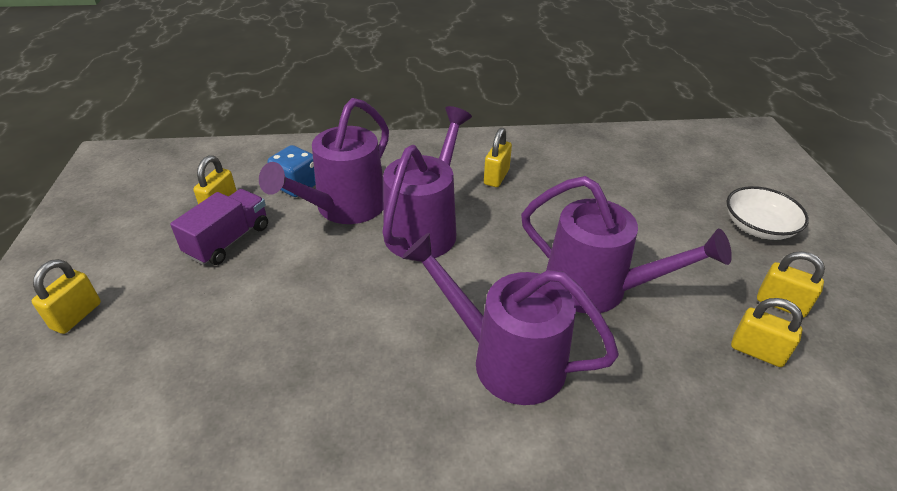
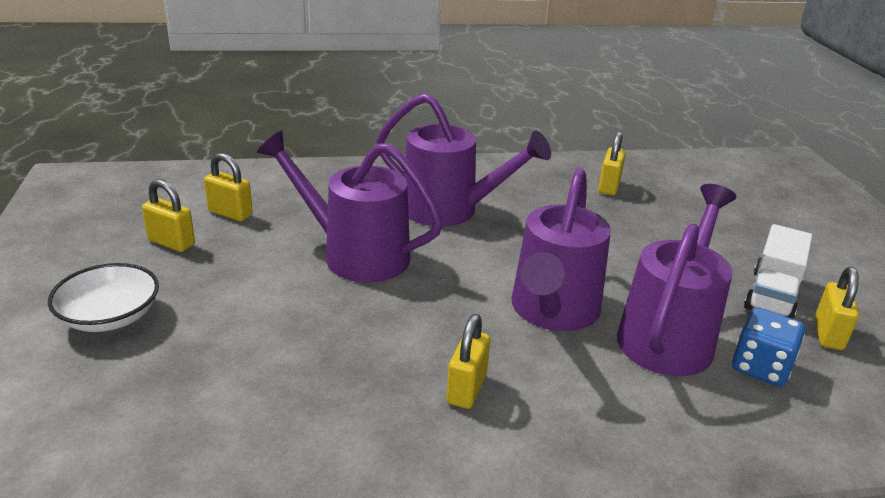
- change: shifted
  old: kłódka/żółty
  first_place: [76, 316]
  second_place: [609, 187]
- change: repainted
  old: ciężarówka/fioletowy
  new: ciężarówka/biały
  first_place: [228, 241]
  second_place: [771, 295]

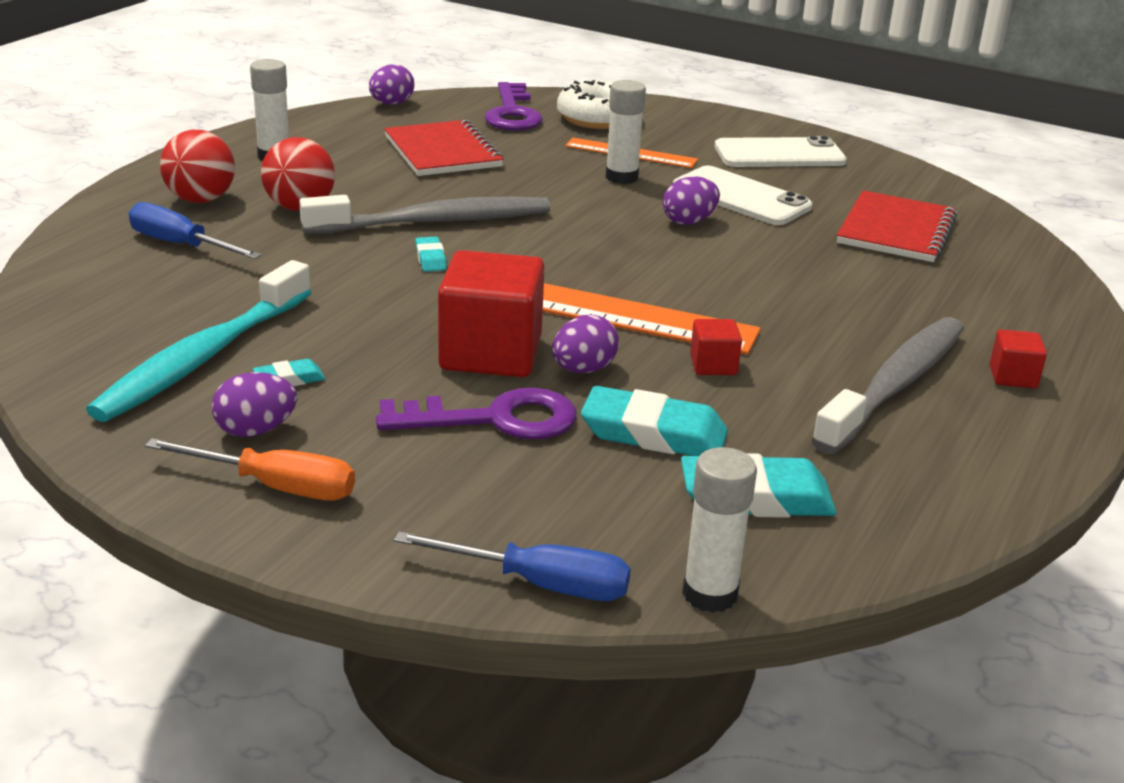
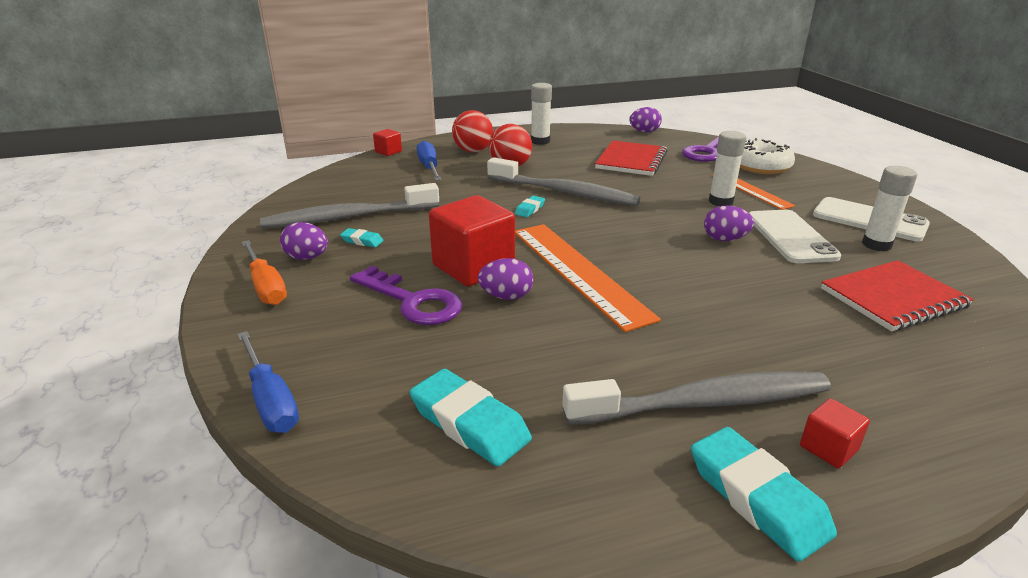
- change: repainted
  old: szczoteczka do zębów/turkusowy
  new: szczoteczka do zębów/szary
  first_place: [202, 357]
  second_place: [348, 217]
- change: shifted
  old: gumka do mazania/turkusowy
  first_place: [653, 434]
  second_place: [757, 498]
- change: shifted
  old: klej w sztyfcie/biały
  first_place: [710, 594]
  second_place: [876, 245]
- change: shifted
  old: sześcian/czerwony
  first_place: [713, 365]
  second_place: [388, 152]

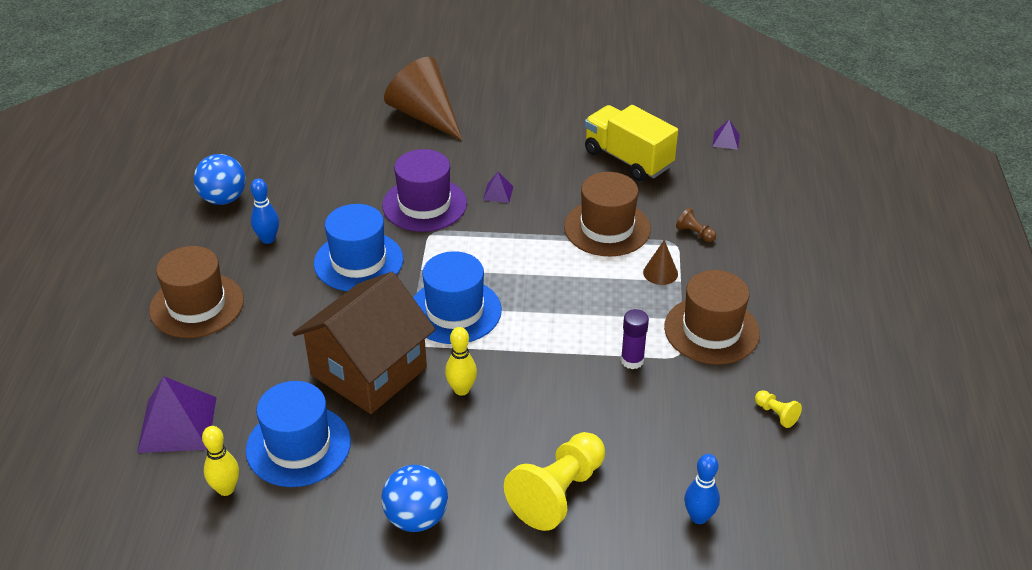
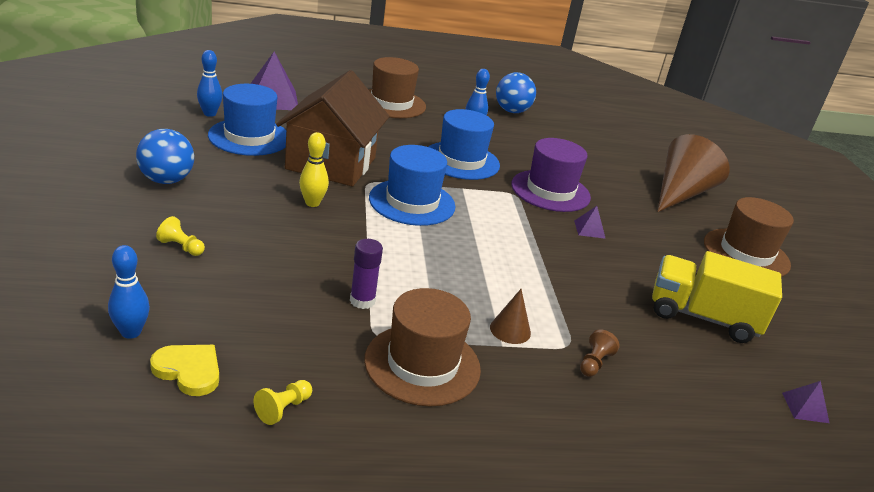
- change: repainted
  old: kręgiel/żółty
  new: kręgiel/niebieski
  first_place: [226, 489]
  second_place: [209, 114]
- change: rotated
  old: domek/brązowy
  first_place: [369, 371]
  second_place: [331, 163]
  degrees: 75
- change: scaled
  old: pionek/żółty
  first_place: [558, 493]
  second_place: [181, 247]
  factor: 0.43
- change: shifted
  old: kapelusz/brązowy
  first_place: [607, 228]
  second_place: [746, 253]
- change: rotated
  old: ciężarówka/żółty
  first_place: [628, 159]
  second_place: [702, 317]
  degrees: -105
- change: new
  new: serce/żółty
  second_place: [189, 371]

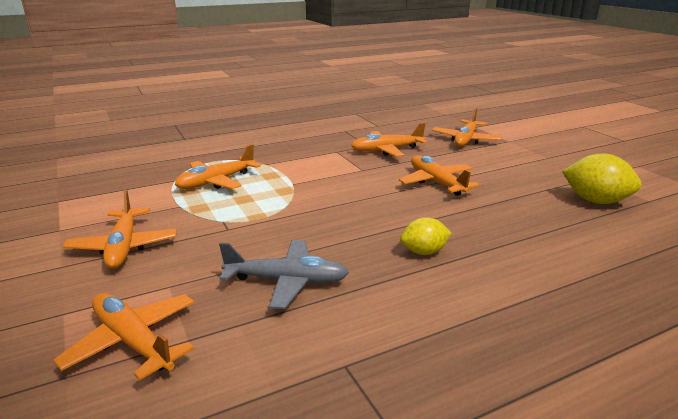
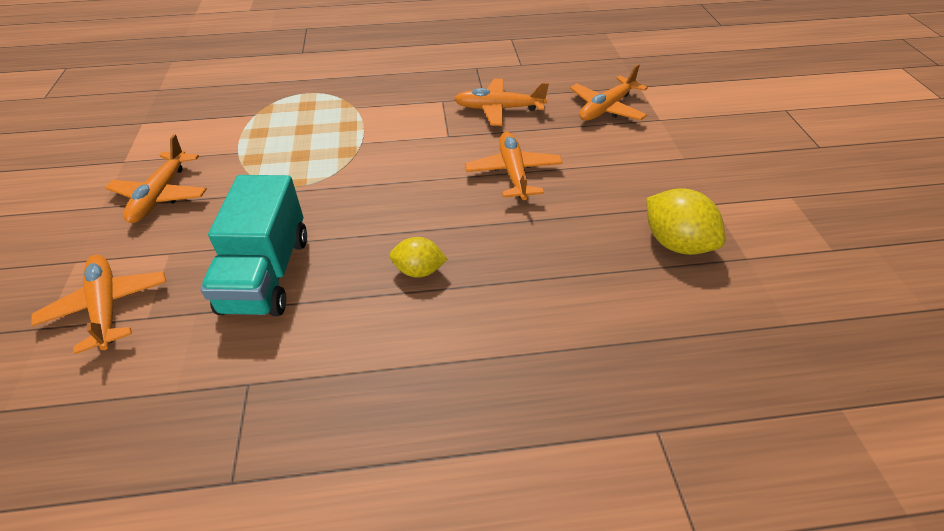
- change: gone
  old: samolot/pomarańczowy
  first_place: [216, 182]
- change: swapped
  old: samolot/szary
  new: ciężarówka/turkusowy
  first_place: [287, 281]
  second_place: [266, 274]

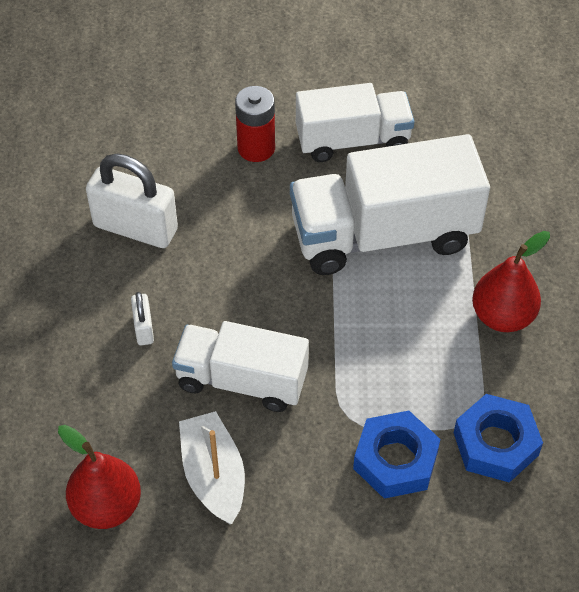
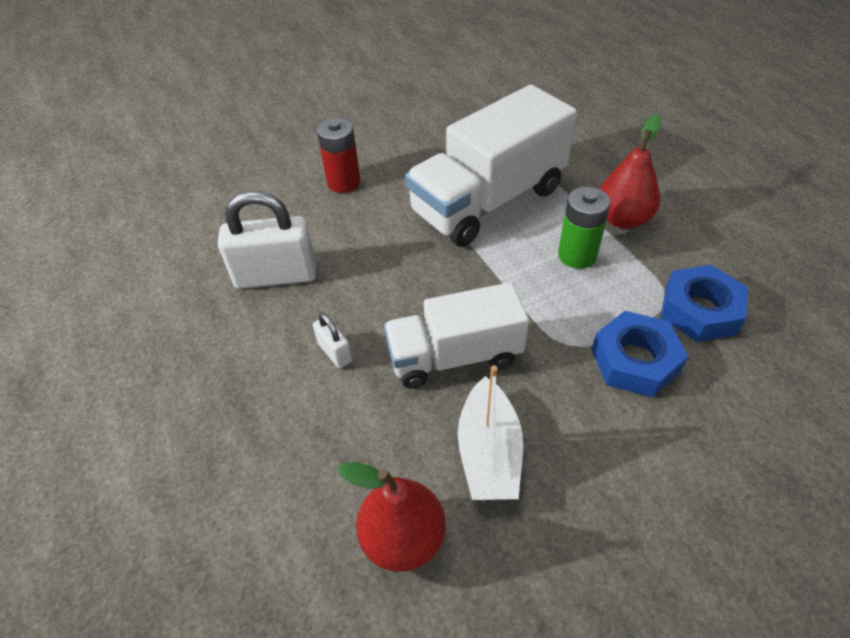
- change: rotated
  old: łódka/biały
  first_place: [214, 475]
  second_place: [489, 453]
  degrees: -135
- change: gone
  old: ciężarówka/biały
  first_place: [353, 140]
- change: new
  new: bateria/zielony
  second_place: [577, 255]

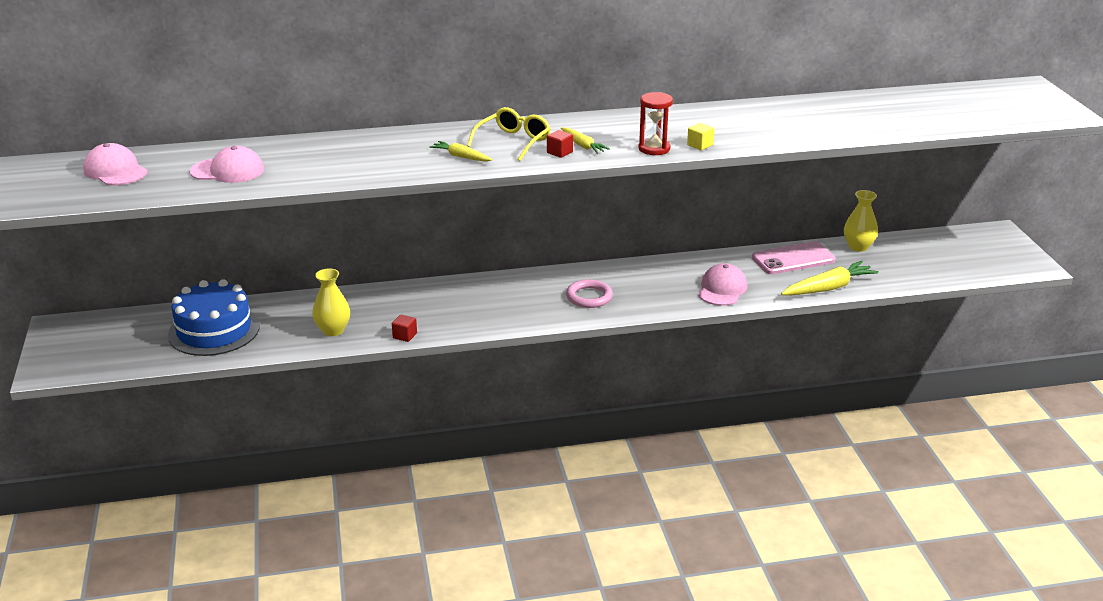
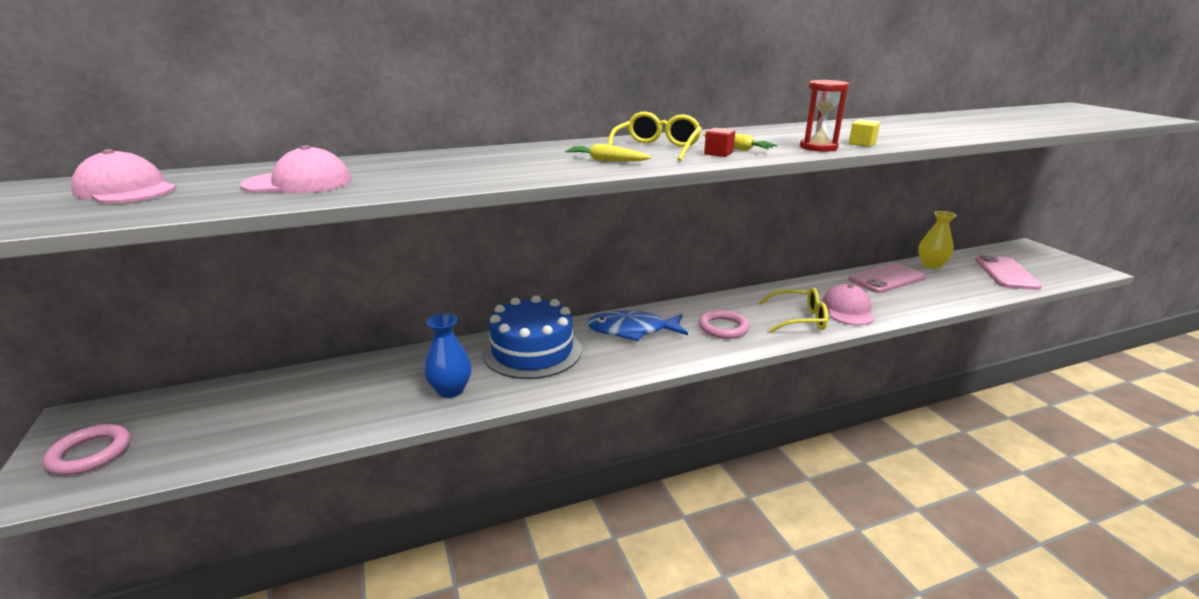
- change: shifted
  old: tort/niebieski
  first_place: [214, 330]
  second_place: [532, 351]
- change: repainted
  old: wazon/żółty
  new: wazon/niebieski
  first_place: [333, 330]
  second_place: [450, 390]
- change: gone
  old: sześcian/czerwony
  first_place: [405, 336]
- change: gone
  old: marchewka/żółty
  first_place: [828, 288]
- change: new
  new: pierścień/różowy
  second_place: [90, 453]
- change: new
  new: ryba/niebieski
  second_place: [632, 330]
- change: new
  new: okulary/żółty
  second_place: [799, 319]
- change: new
  new: telefon/różowy
  second_place: [1006, 273]

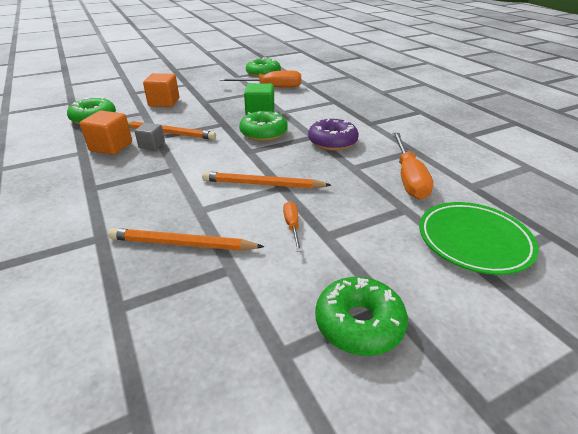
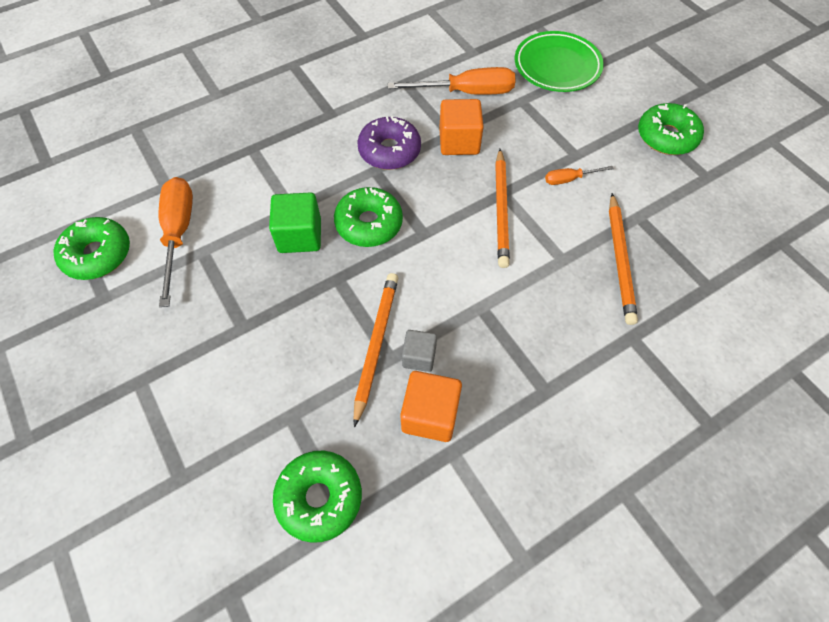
- change: shifted
  old: sześcian/pomarańczowy
  first_place: [164, 102]
  second_place: [459, 142]

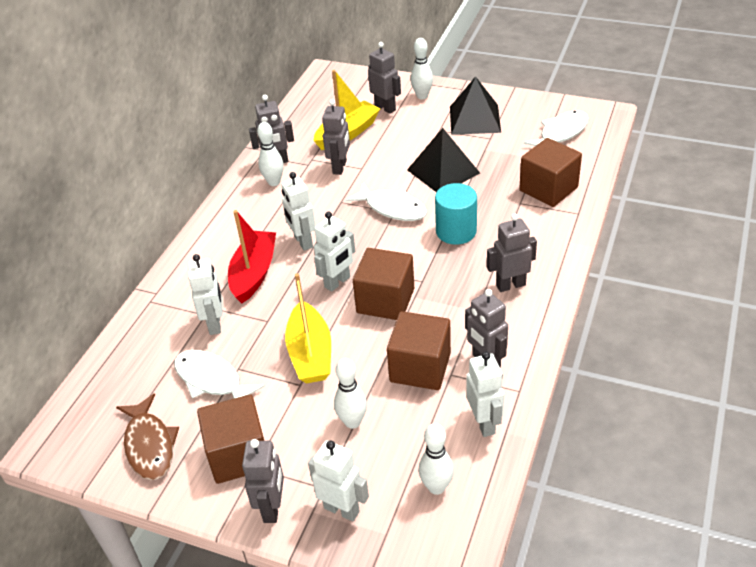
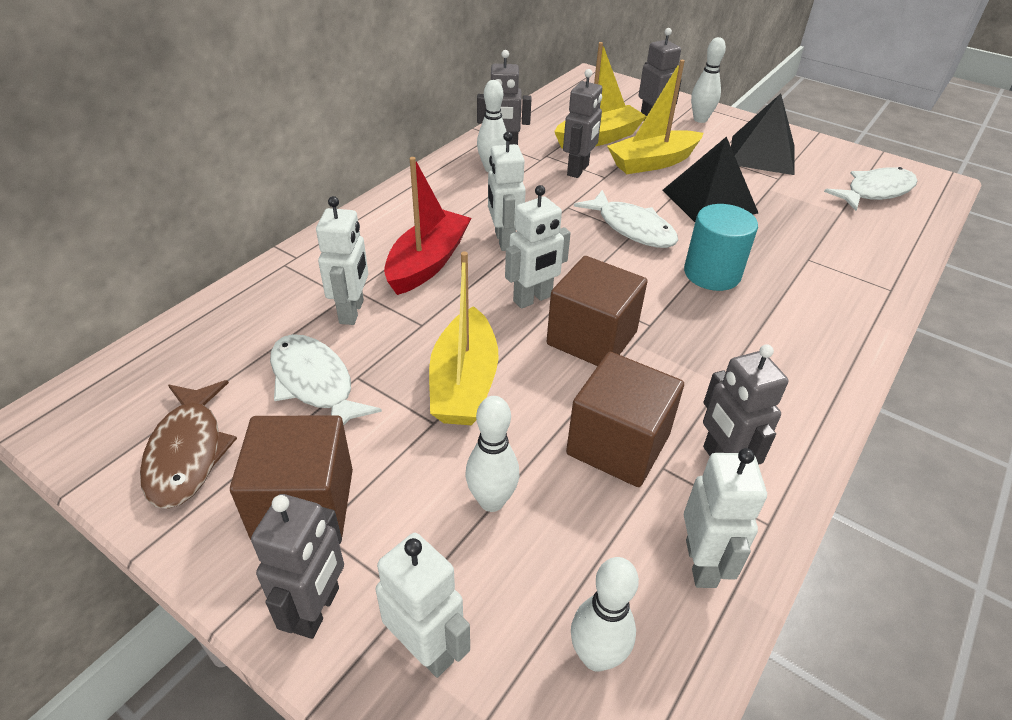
- change: gone
  old: robot/szary
  first_place: [510, 285]
- change: gone
  old: sześcian/brązowy
  first_place: [548, 189]
- change: new
  new: łódka/żółty
  second_place: [652, 162]

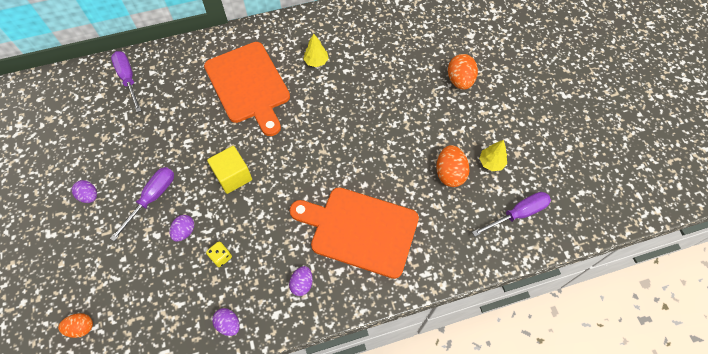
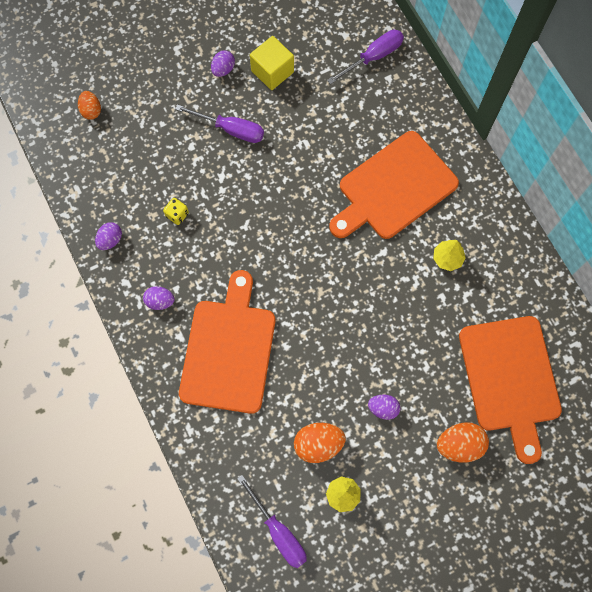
- change: shifted
  old: jajko/fioletowy
  first_place: [184, 231]
  second_place: [383, 408]
- change: shifted
  old: sześcian/żółty
  first_place: [233, 176]
  second_place: [272, 71]
- change: new
  new: deska do krojenia/pomarańczowy
  second_place: [510, 379]

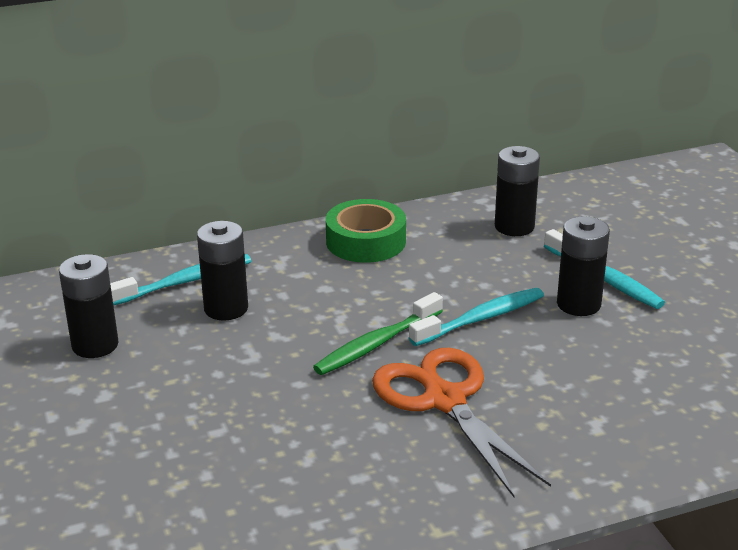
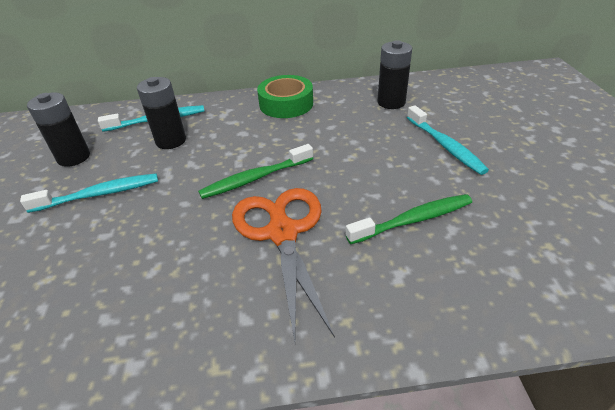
- change: shifted
  old: szczoteczka do zębów/turkusowy
  first_place: [481, 318]
  second_place: [99, 194]
- change: gone
  old: bateria/czarny
  first_place: [578, 304]
- change: new
  new: szczoteczka do zębów/zielony
  second_place: [413, 220]

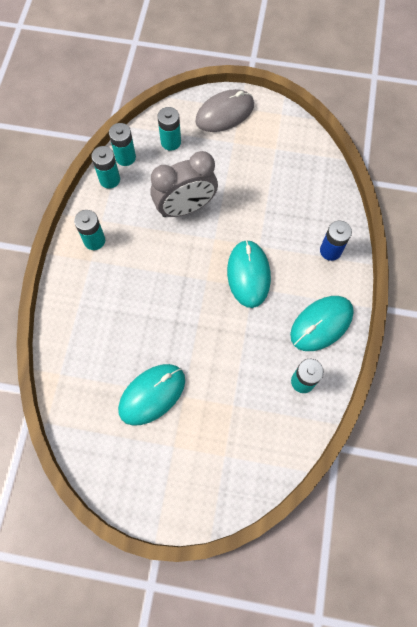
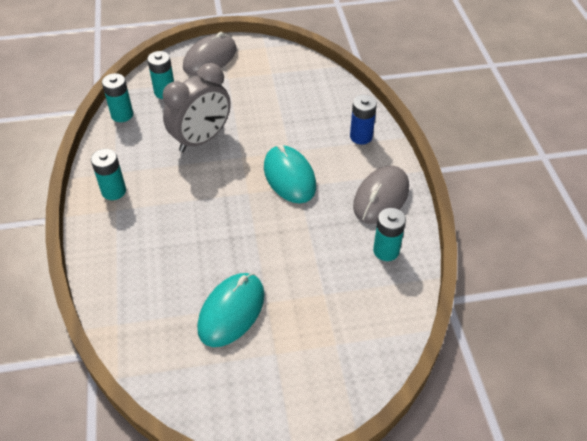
- change: gone
  old: bateria/turkusowy
  first_place: [109, 179]
- change: repainted
  old: myszka/turkusowy
  new: myszka/szary
  first_place: [321, 324]
  second_place: [381, 197]

